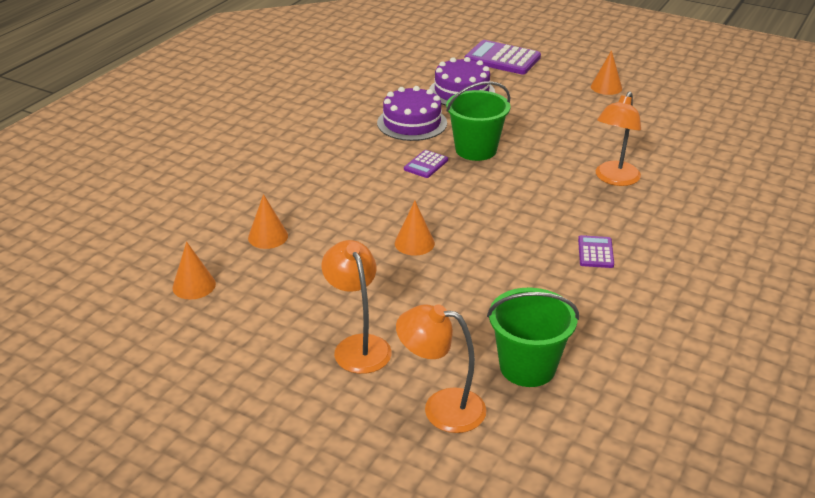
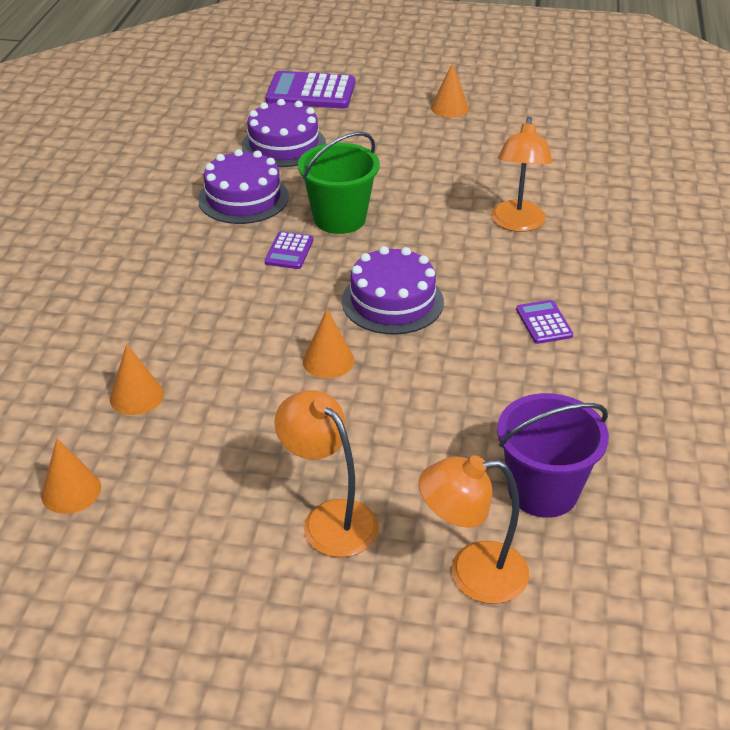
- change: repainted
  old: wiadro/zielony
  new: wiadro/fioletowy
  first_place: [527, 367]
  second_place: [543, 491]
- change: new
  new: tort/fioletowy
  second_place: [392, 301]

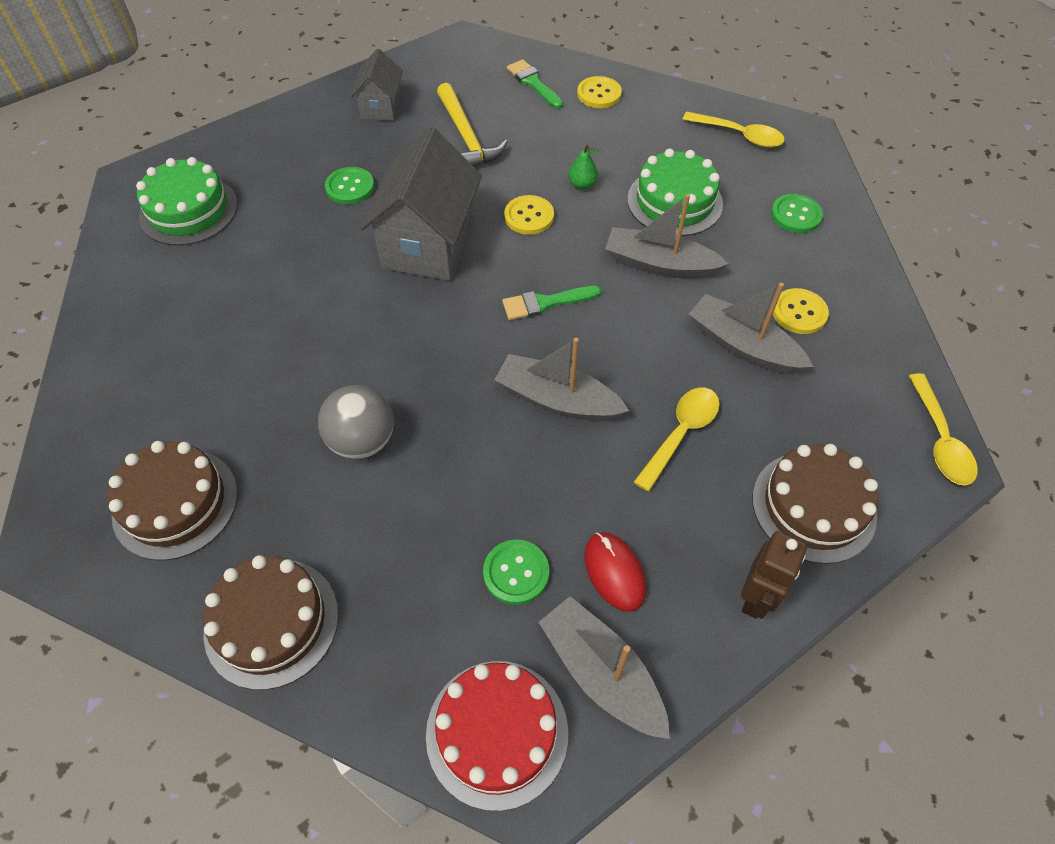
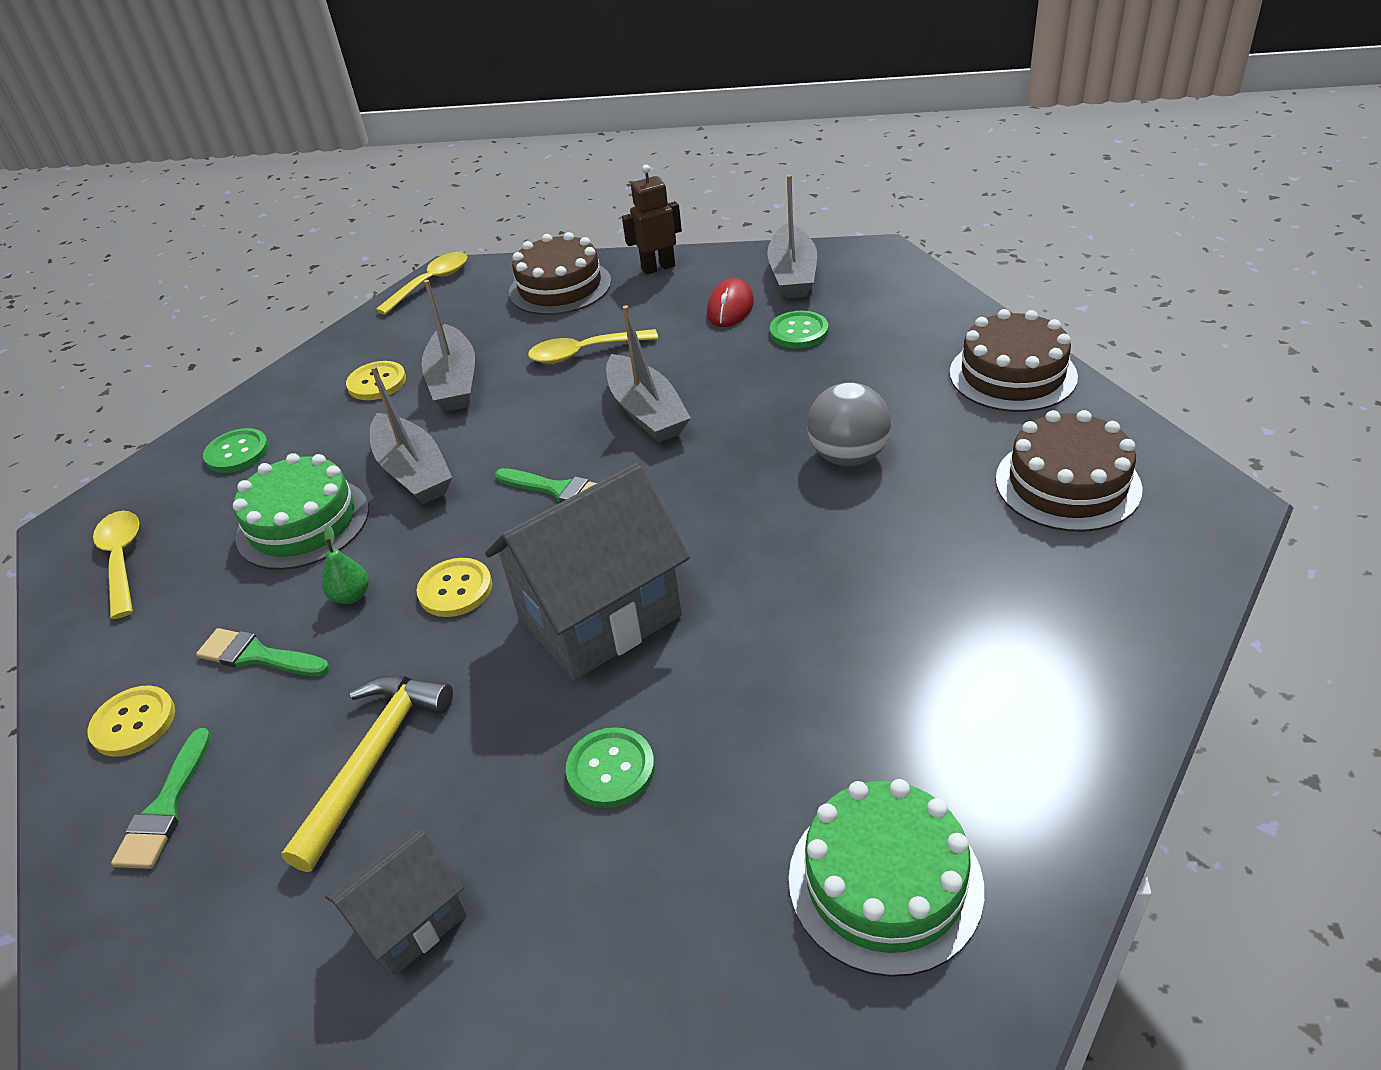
- change: gone
  old: tort/czerwony
  first_place: [497, 733]
- change: new
  new: pędzel/zielony
  second_place: [257, 656]

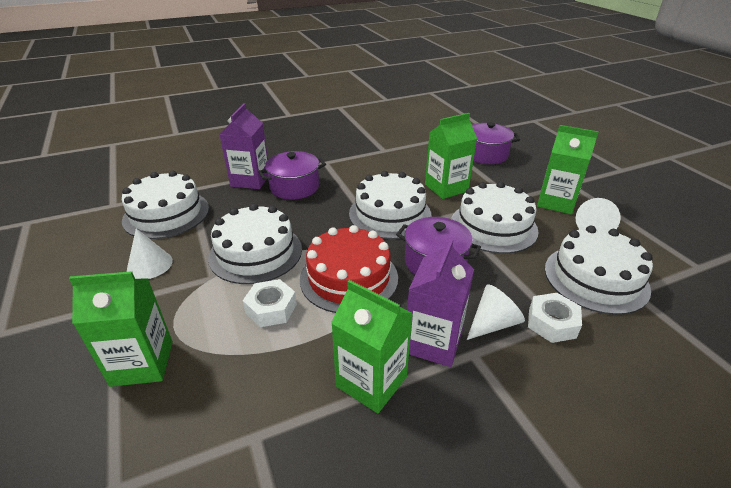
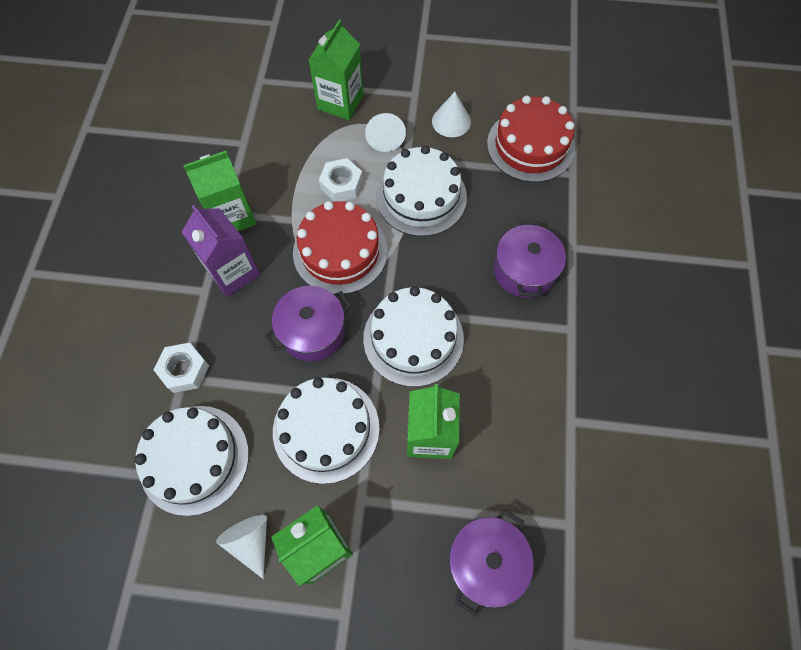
- change: repainted
  old: tort/biały
  new: tort/czerwony
  first_place: [166, 214]
  second_place: [530, 145]
- change: gone
  old: karton mleka/fioletowy
  first_place: [250, 180]
- change: shifted
  old: stożek/biały
  first_place: [493, 323]
  second_place: [385, 138]

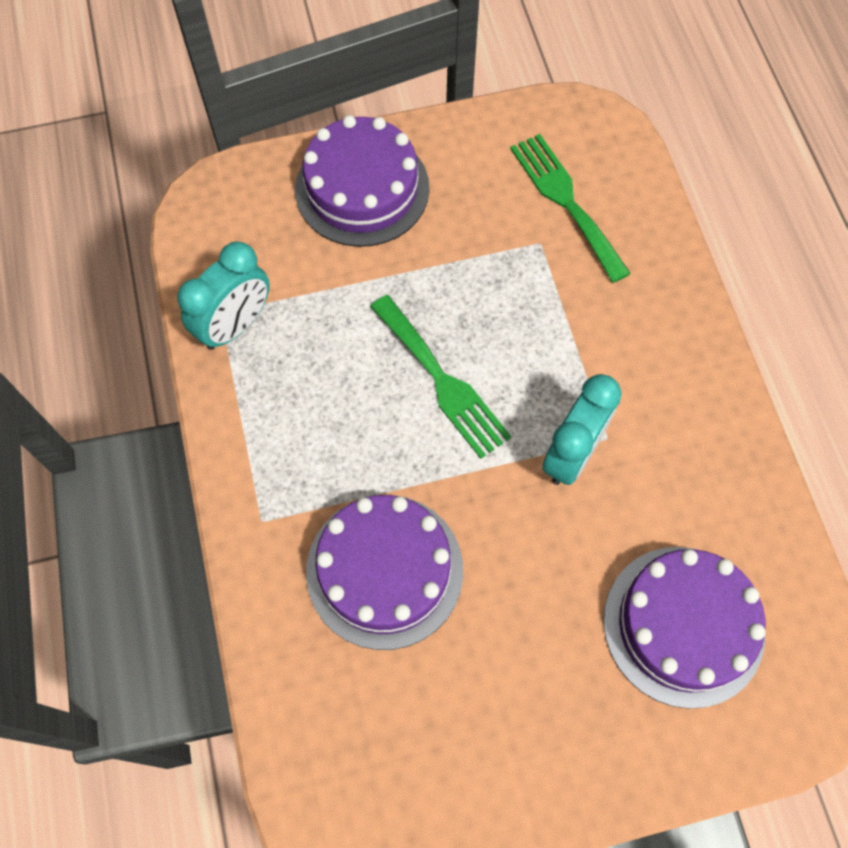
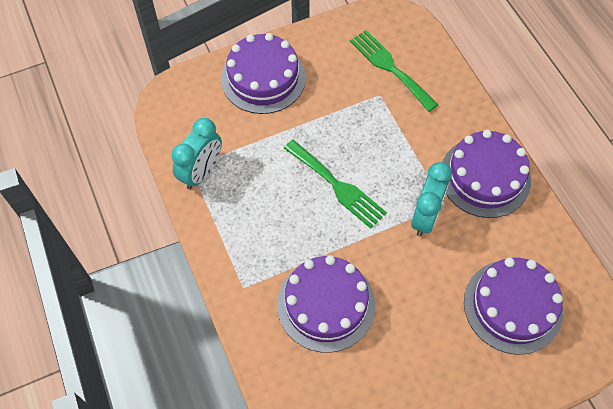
- change: new
  new: tort/fioletowy
  second_place: [485, 177]

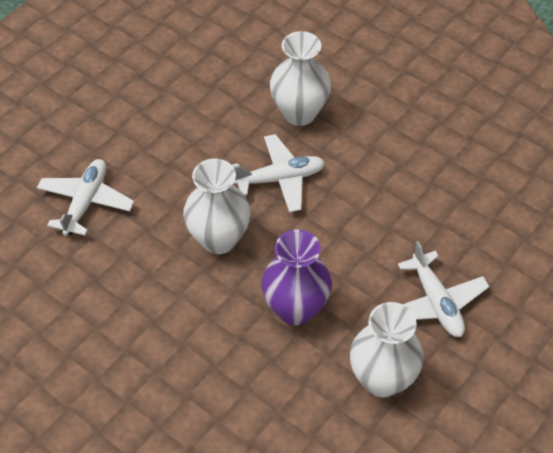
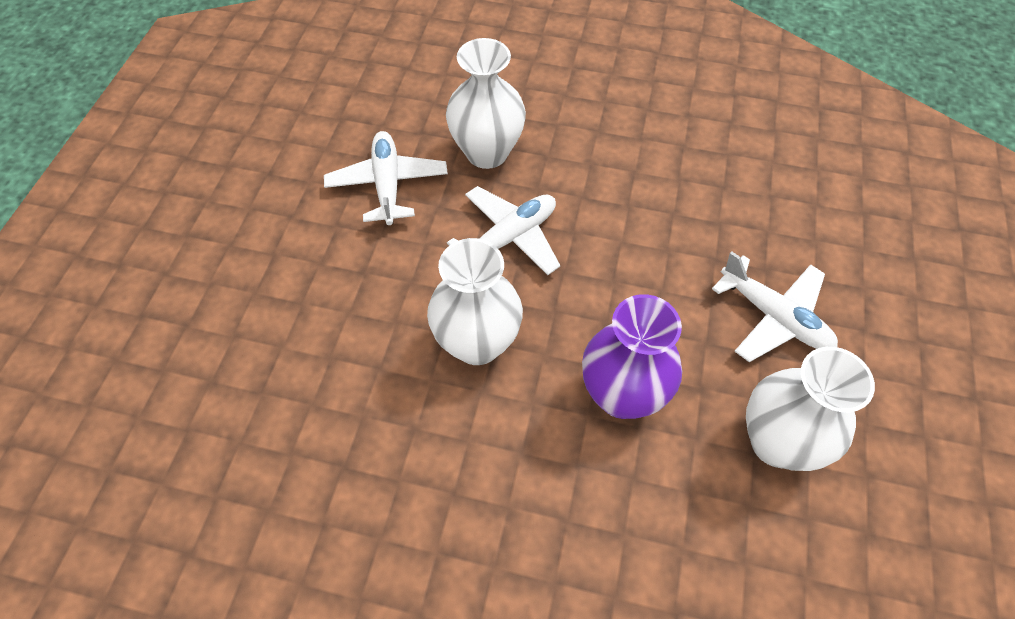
- change: shifted
  old: samolot/biały
  first_place: [86, 202]
  second_place: [387, 184]

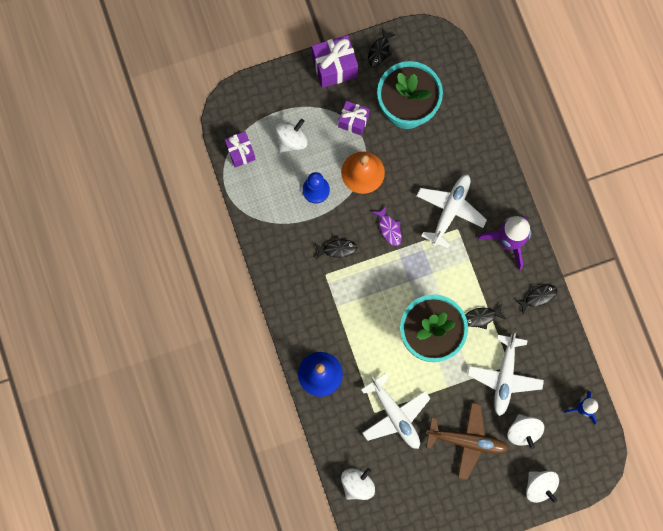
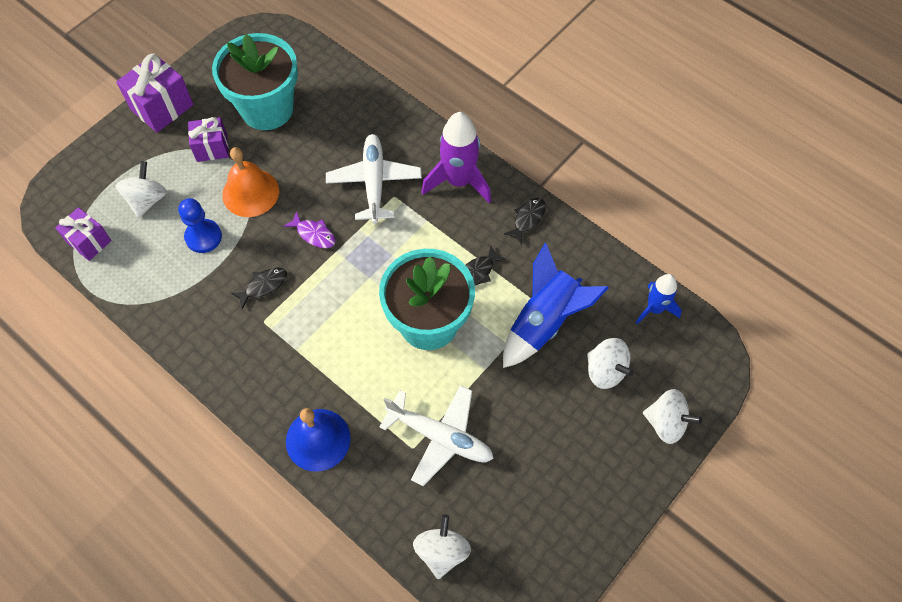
- change: gone
  old: ryba/czarny
  first_place: [379, 51]
- change: gone
  old: samolot/brązowy
  first_place: [467, 441]
- change: swapped
  old: samolot/biały
  new: rakieta/niebieski
  first_place: [504, 377]
  second_place: [544, 322]

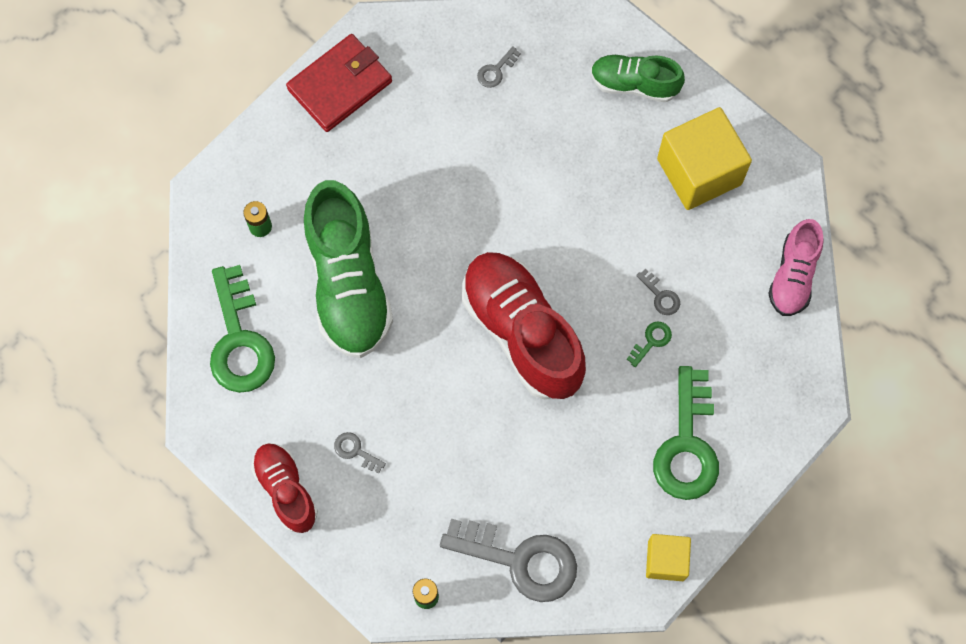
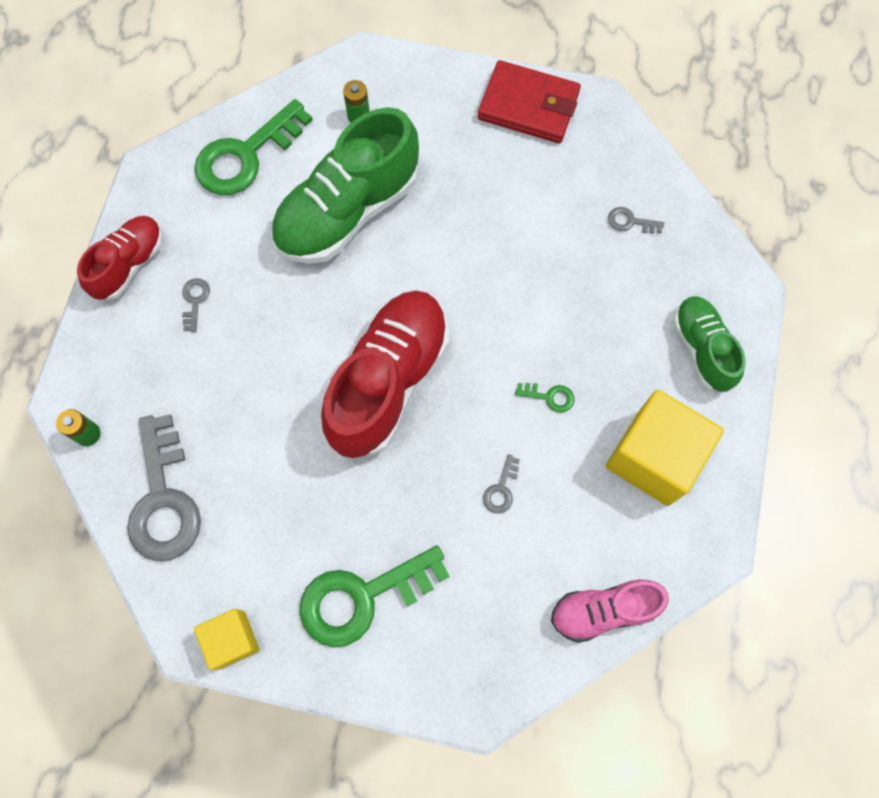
- change: shifted
  old: klucz/zielony
  first_place: [651, 341]
  second_place: [550, 397]

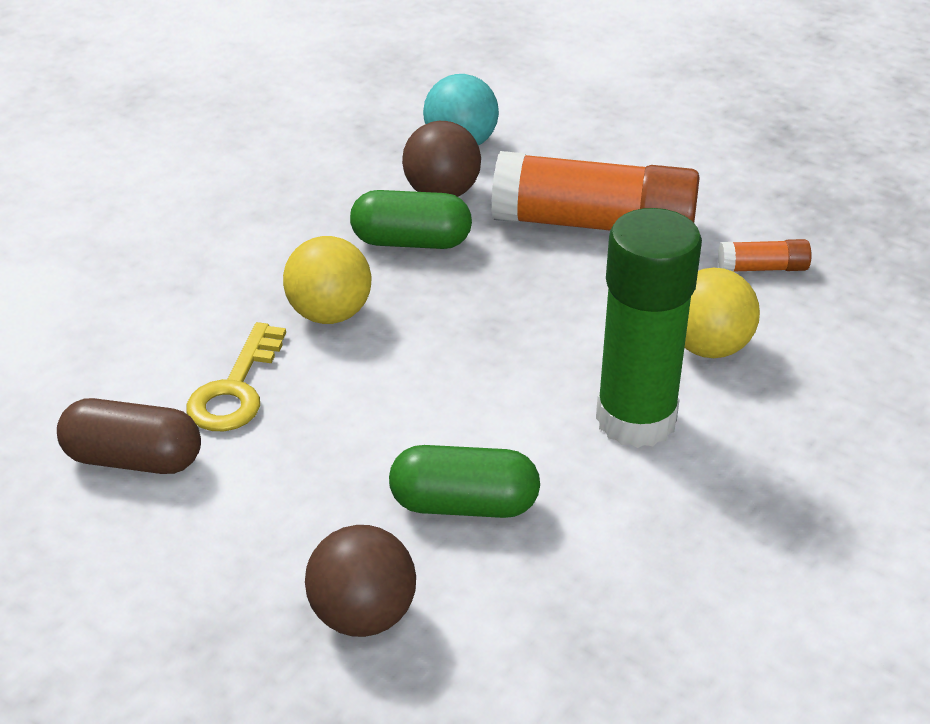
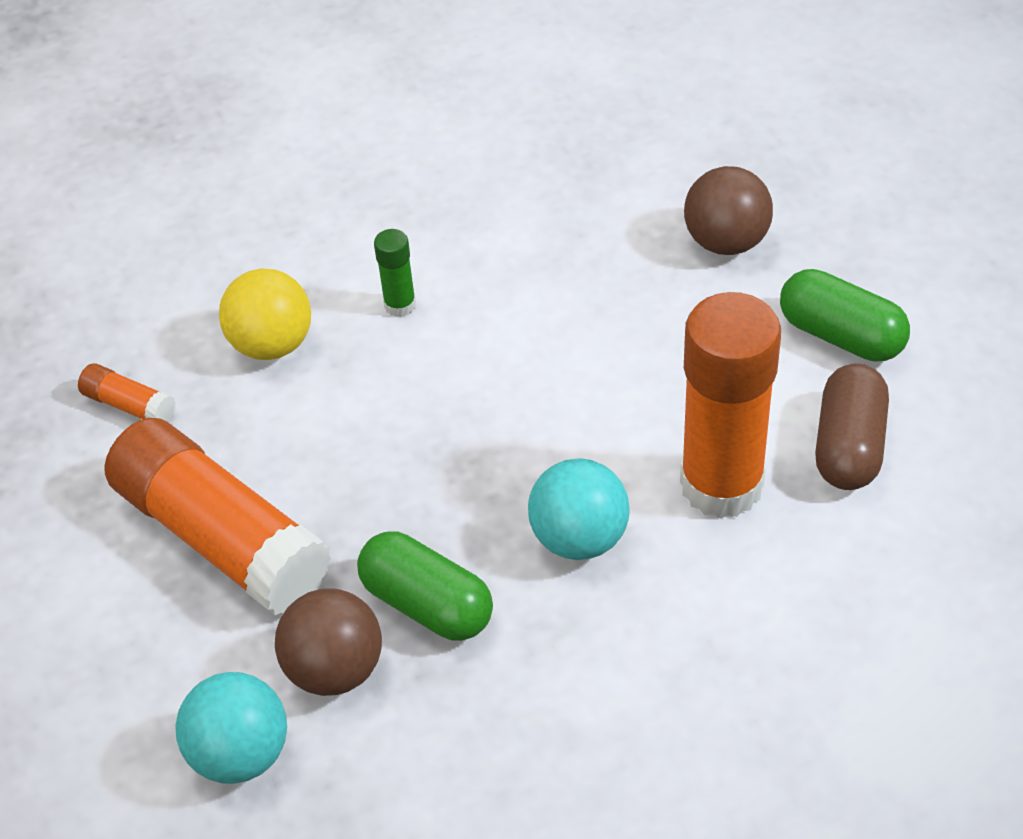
- change: rotated
  old: kapsułka/brązowy
  first_place: [133, 459]
  second_place: [849, 446]
  degrees: 60
- change: swapped
  old: klucz/żółty
  new: klej w sztyfcie/pomarańczowy
  first_place: [235, 389]
  second_place: [721, 484]
- change: repainted
  old: piłka/żółty
  new: piłka/turkusowy
  first_place: [330, 314]
  second_place: [579, 538]
- change: shifted
  old: kapsułka/zielony
  first_place: [464, 505]
  second_place: [841, 336]
- change: scaled
  old: klej w sztyfcie/zielony
  first_place: [636, 419]
  second_place: [400, 305]
  factor: 0.43

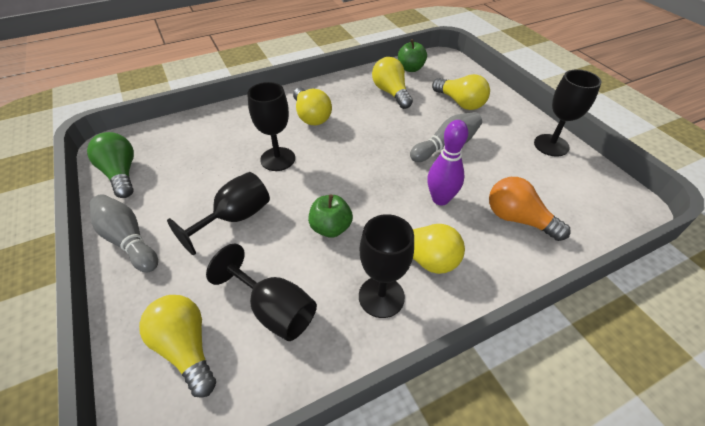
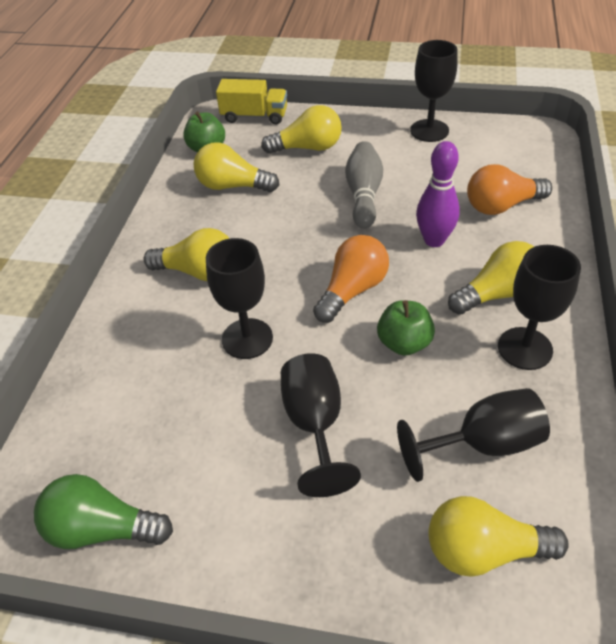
- change: gone
  old: kręgiel/szary
  first_place: [128, 240]
- change: new
  new: ciężarówka/żółty
  second_place: [254, 116]
- change: new
  new: żarówka/pomarańczowy
  second_place: [352, 290]

